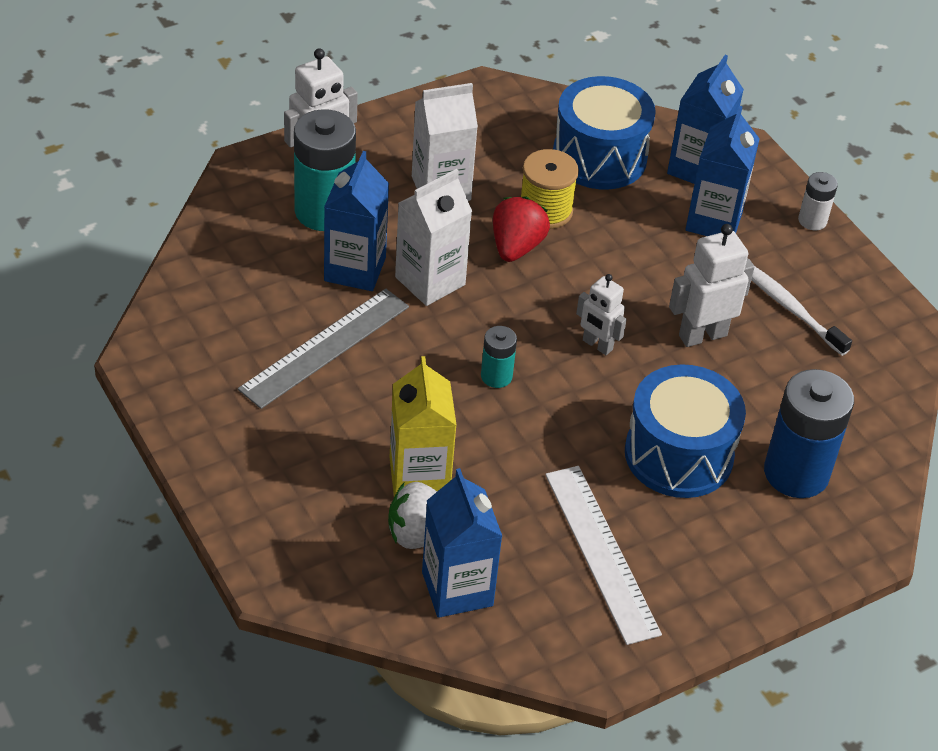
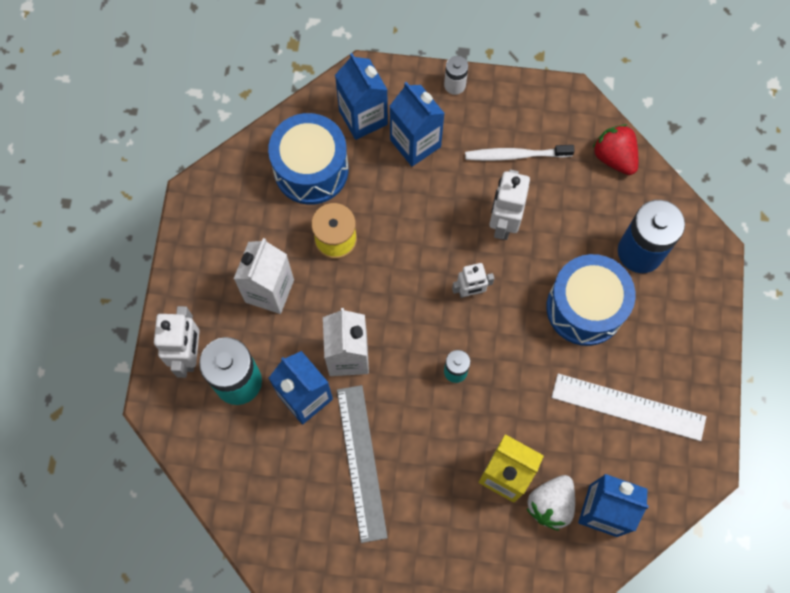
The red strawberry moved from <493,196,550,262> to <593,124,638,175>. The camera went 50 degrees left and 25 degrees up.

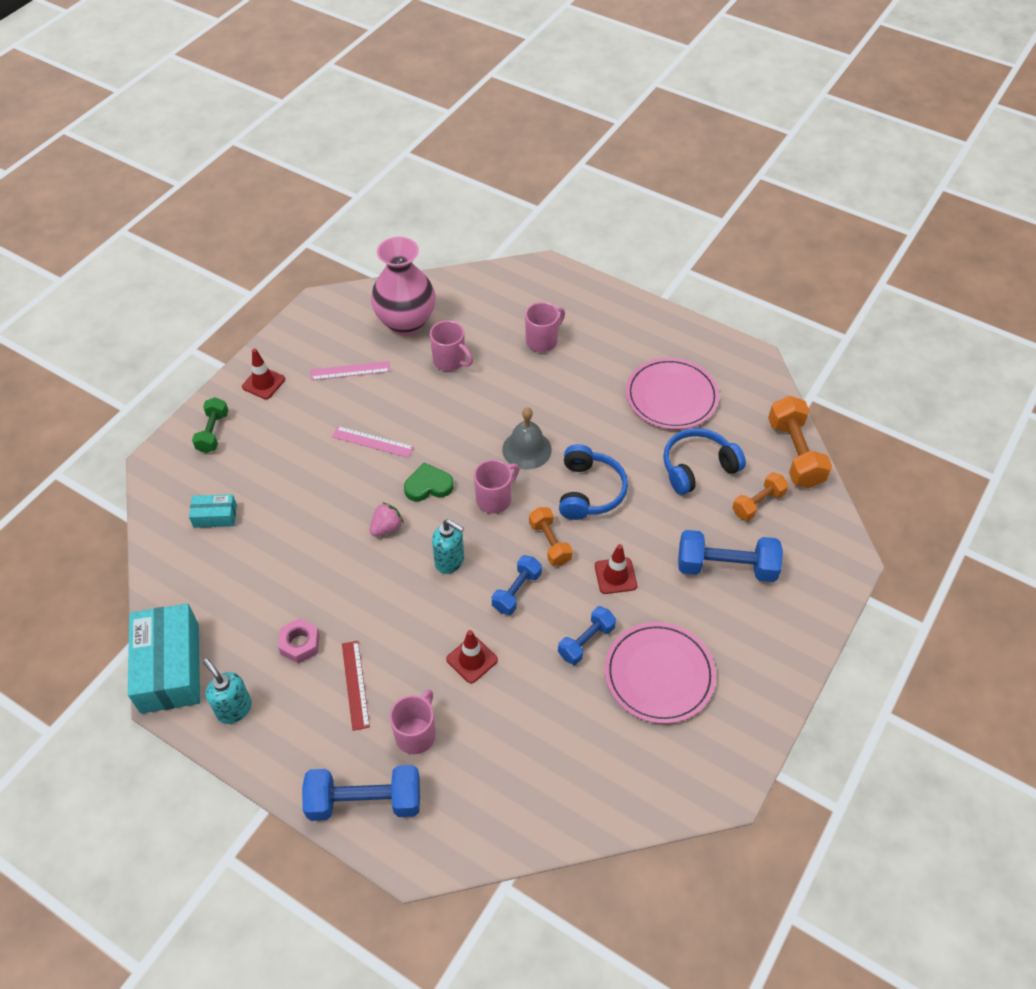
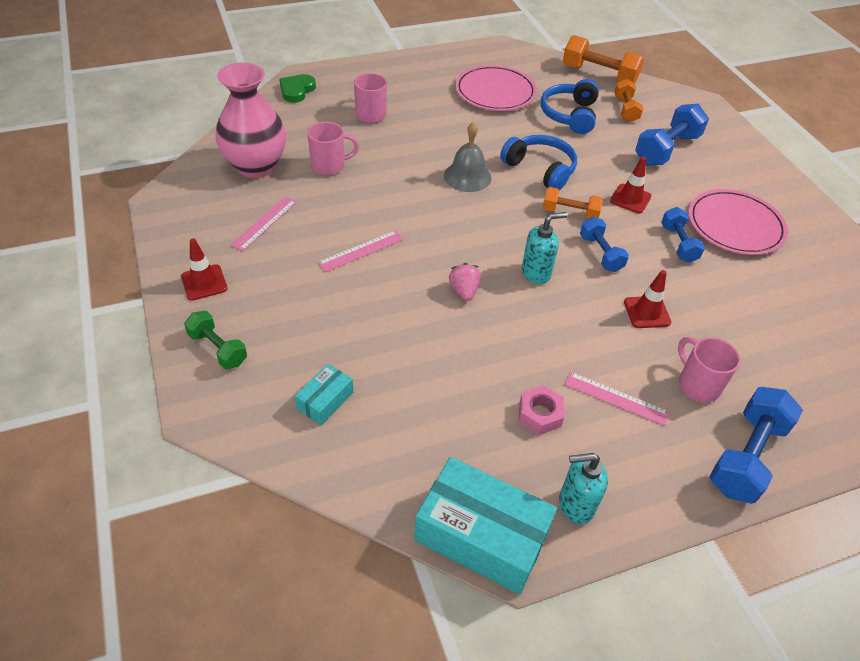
The pink mug at <474,460,519,514> disappeared. The green heart moved from <404,462,454,501> to <279,74,316,103>. The red ruler at <342,641,370,731> became the pink ruler at <564,372,670,426>. The camera went 55 degrees left and 5 degrees down.

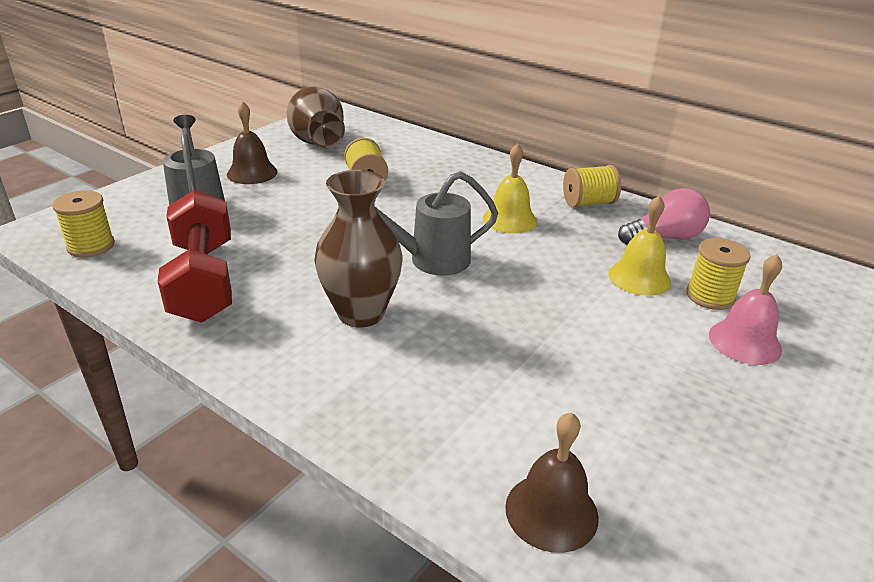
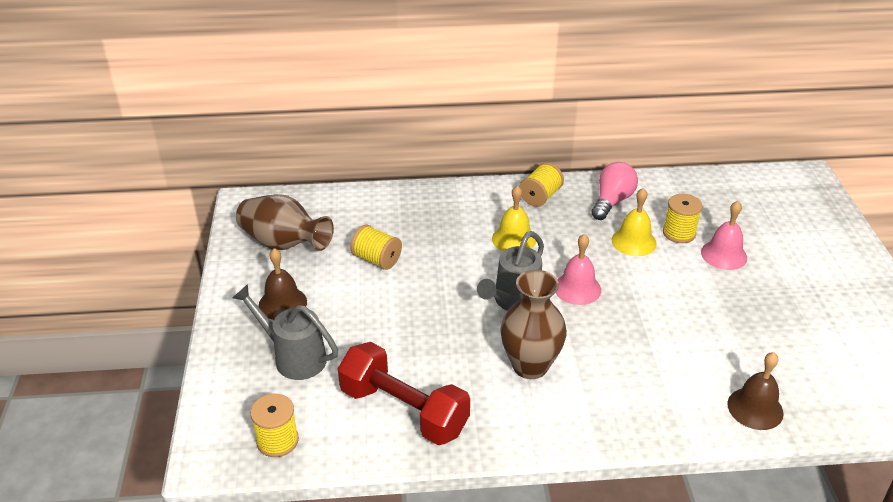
The pink bell at <556,234,601,305> appeared. The camera went 40 degrees left and 5 degrees up.

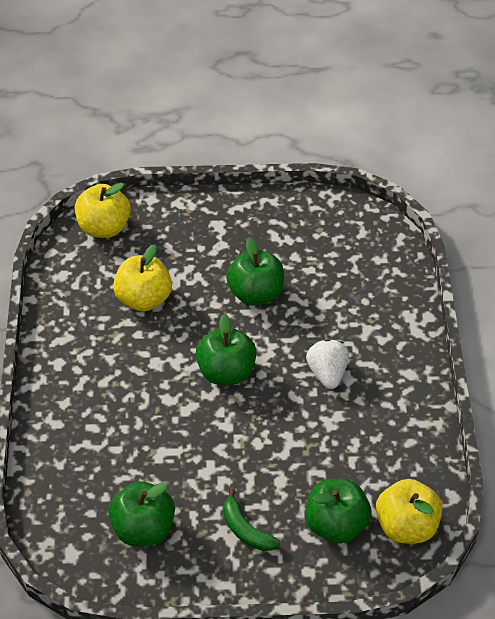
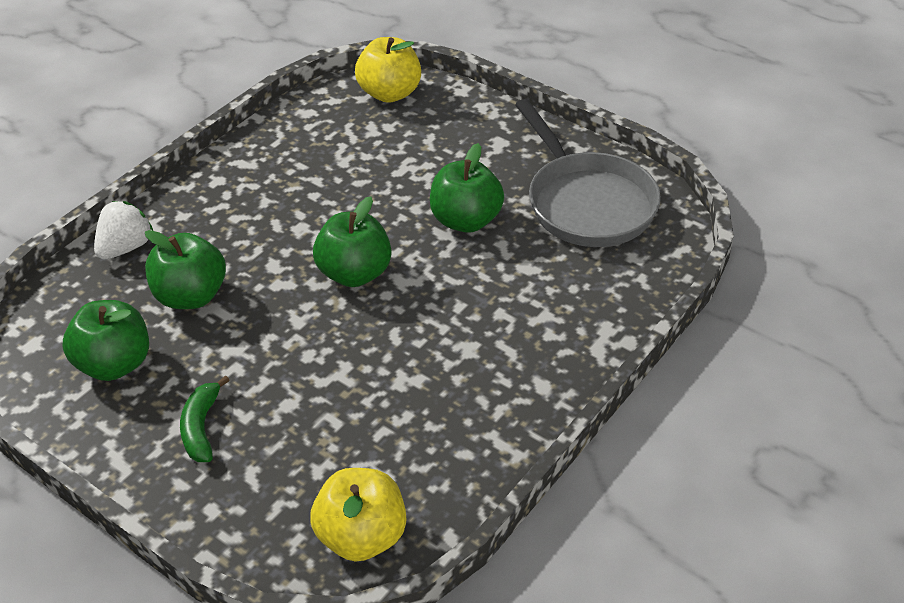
The yellow apple at <113,244,172,311> disappeared. The white strawberry moved from <306,339,349,389> to <94,201,153,259>. The green apple moved from <305,479,371,543> to <145,230,226,309>. The grey pan at <515,99,661,247> appeared. The camera went 40 degrees right and 5 degrees down.

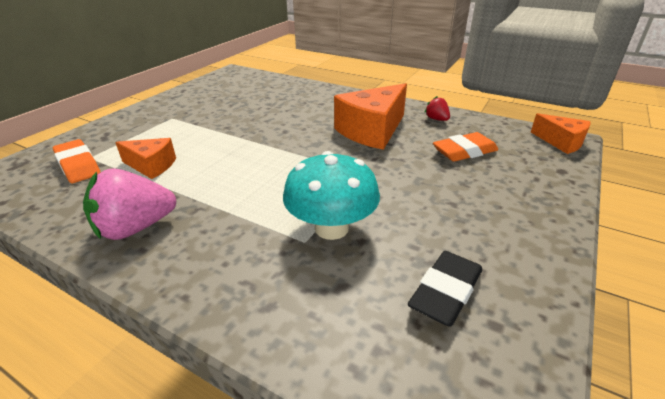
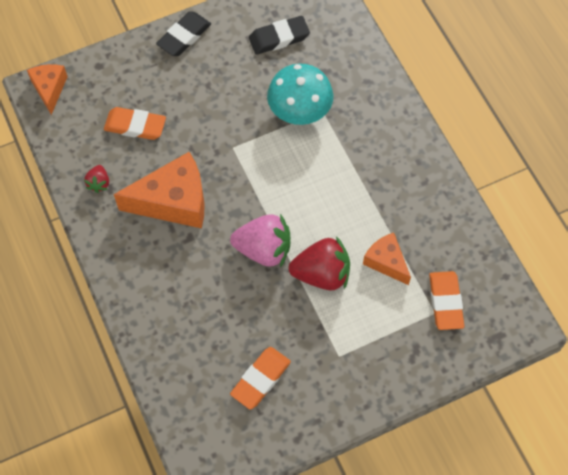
The pink strawberry moved from <83,169,176,240> to <230,214,290,268>. The black eraser at <156,11,211,56> appeared. The red strawberry at <289,236,350,290> appeared. The orange eraser at <230,347,291,410> appeared. The camera went 145 degrees left and 30 degrees up.

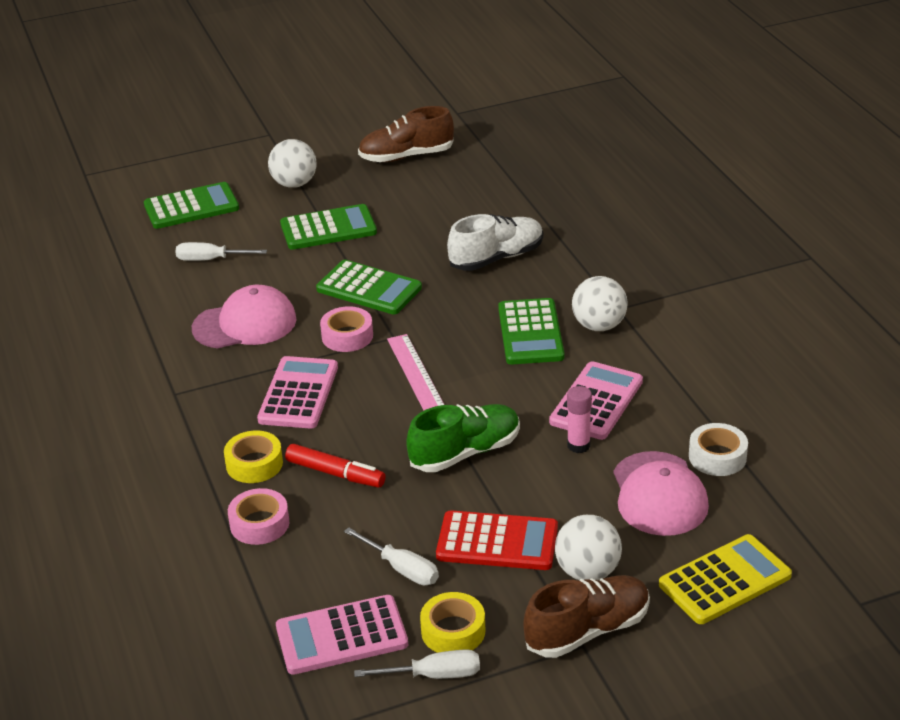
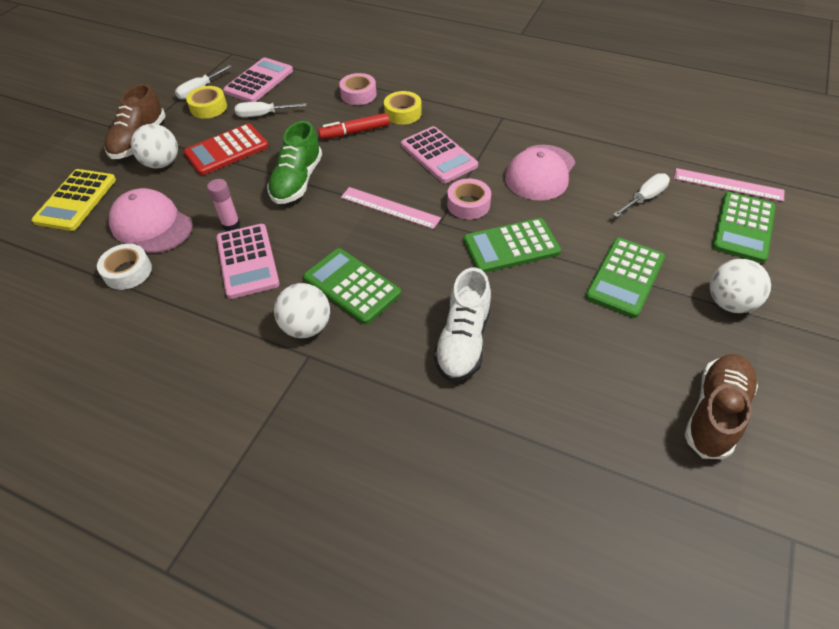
The pink ruler at <674,168,784,202> appeared. The camera went 135 degrees right and 15 degrees up.

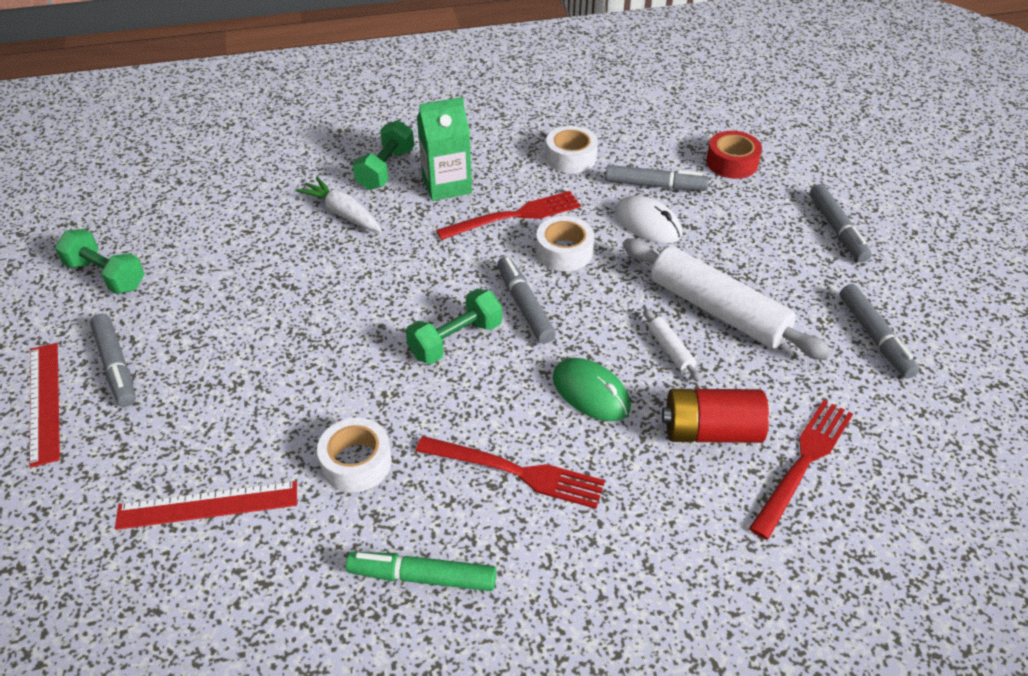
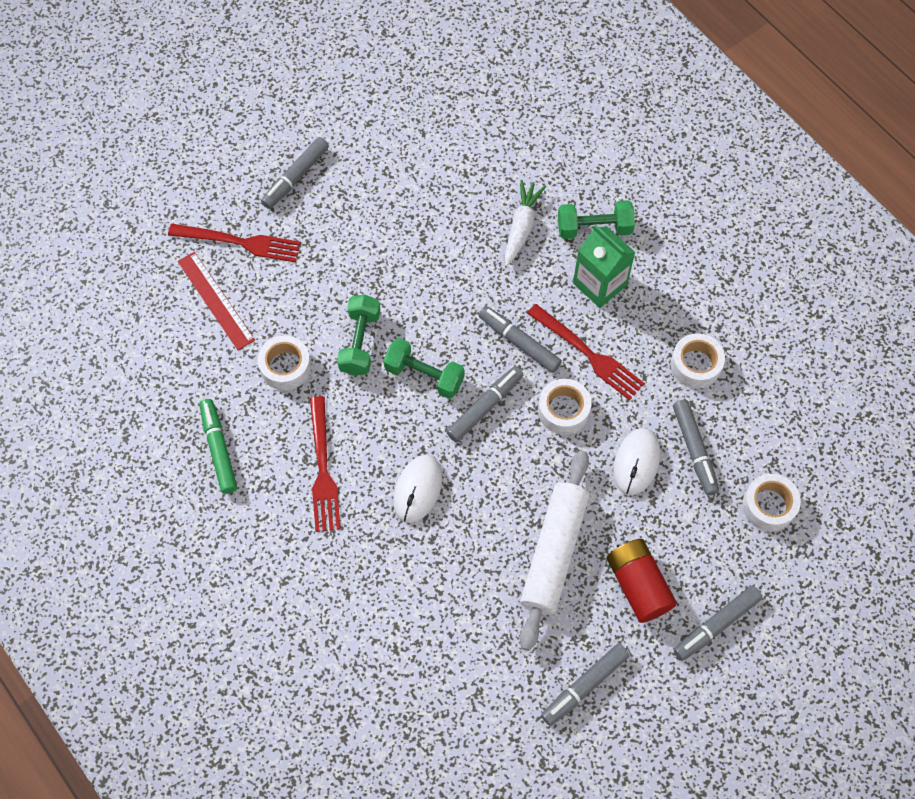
The red tape at <706,131,762,179> became the white tape at <742,474,801,531>. The green dumbbell moved from <55,229,145,294> to <337,294,380,376>. The white rolling pin at <644,309,702,382> disappeared. The red ruler at <30,343,60,468> disappeared. The green mouse at <553,358,631,421> became the white mouse at <393,455,443,523>. The red battery moved from <662,389,769,443> to <606,539,677,623>. The red fork moved from <749,400,853,539> to <168,224,301,262>. The grey marker at <478,306,562,373> appeared. The camera went 65 degrees right and 20 degrees up.

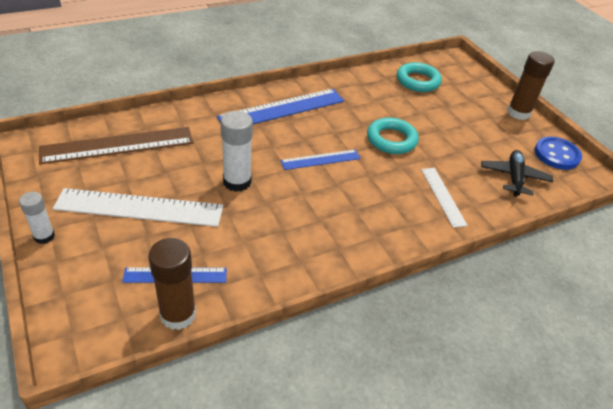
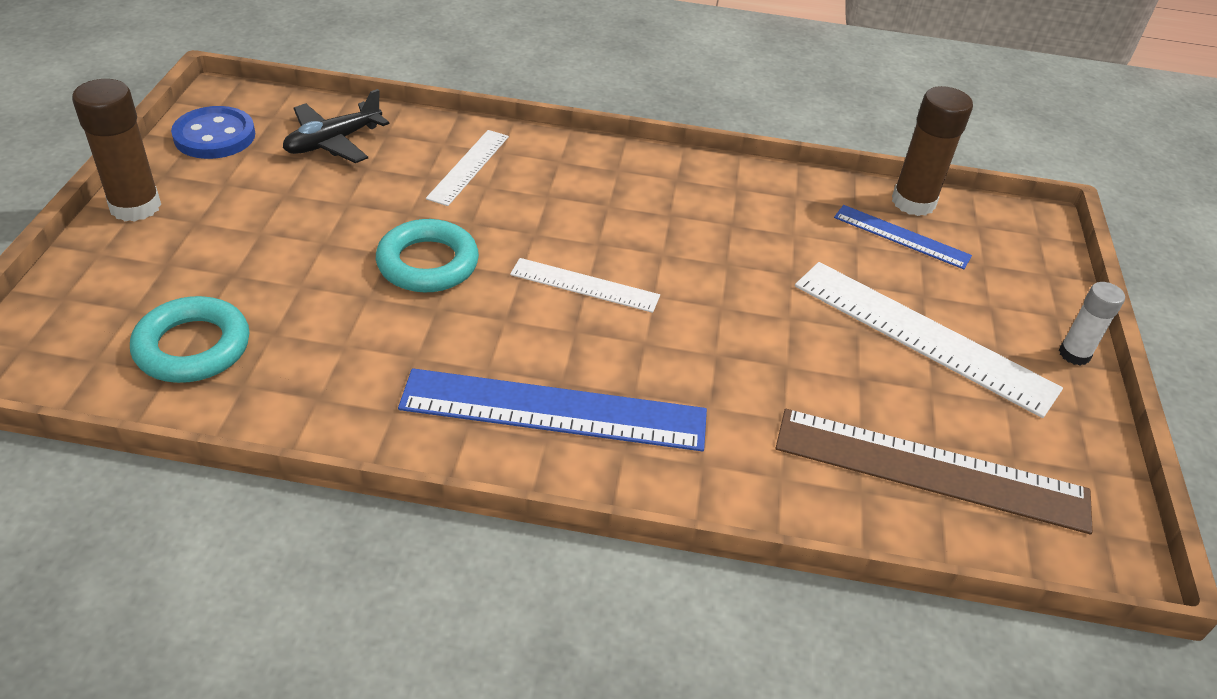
The white glue stick at <221,111,253,192> disappeared. The blue ruler at <280,149,361,170> became the white ruler at <510,258,660,313>. The camera went 145 degrees left and 0 degrees up.

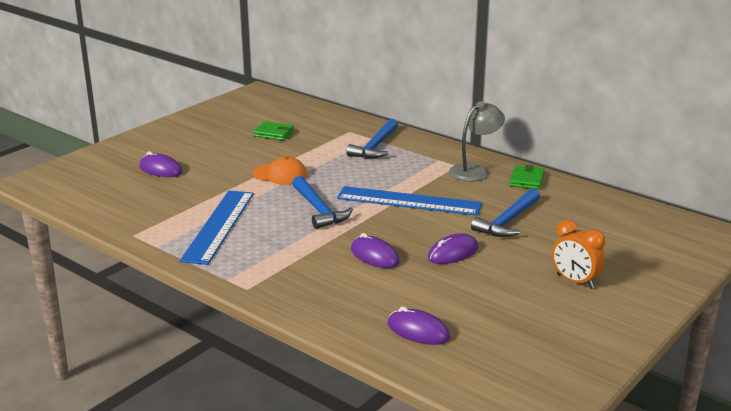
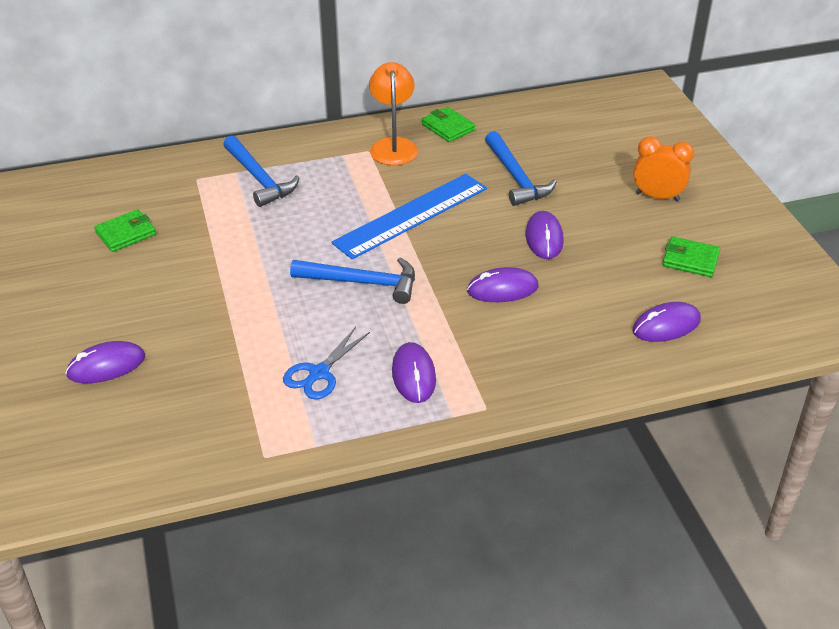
The grey lamp at <449,101,505,182> became the orange lamp at <369,62,418,165>. The orange cap at <253,156,307,185> disappeared. The blue ruler at <180,190,254,265> was replaced by the blue scissors at <283,327,370,400>. The orange clock at <552,220,605,289> turned 150 degrees counterclockwise. The green wallet at <662,237,720,277> appeared. The purple mouse at <392,342,436,403> appeared. The camera went 55 degrees left and 15 degrees up.

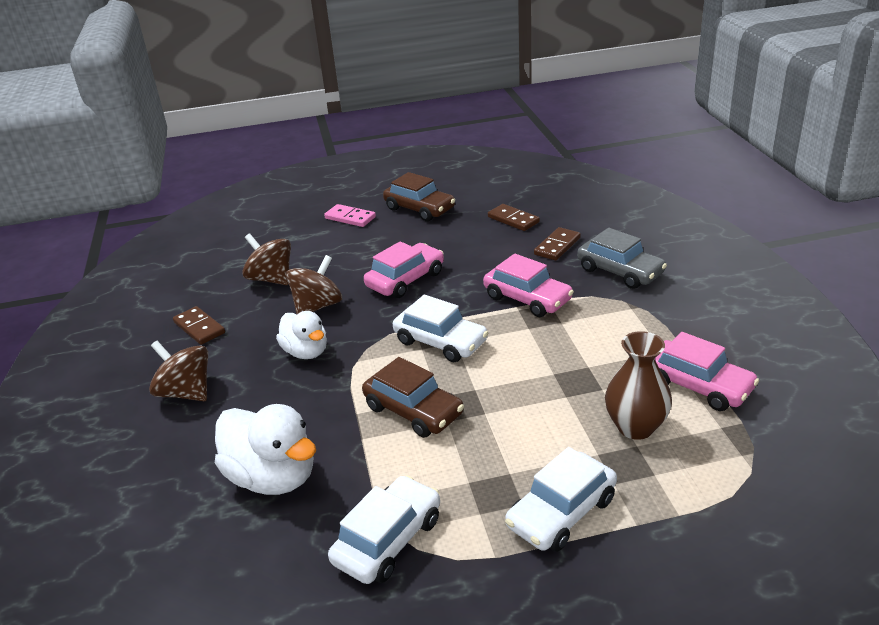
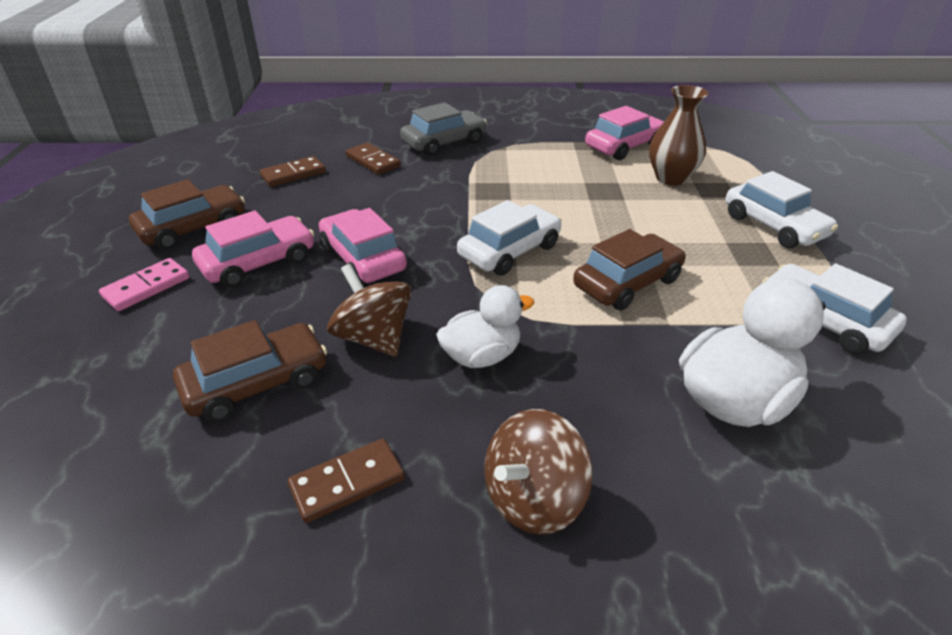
The brown spinning top at <242,233,291,285> was replaced by the brown car at <173,320,327,422>. The pink car moved from <483,254,574,317> to <192,211,315,288>. The camera went 80 degrees left and 5 degrees up.

